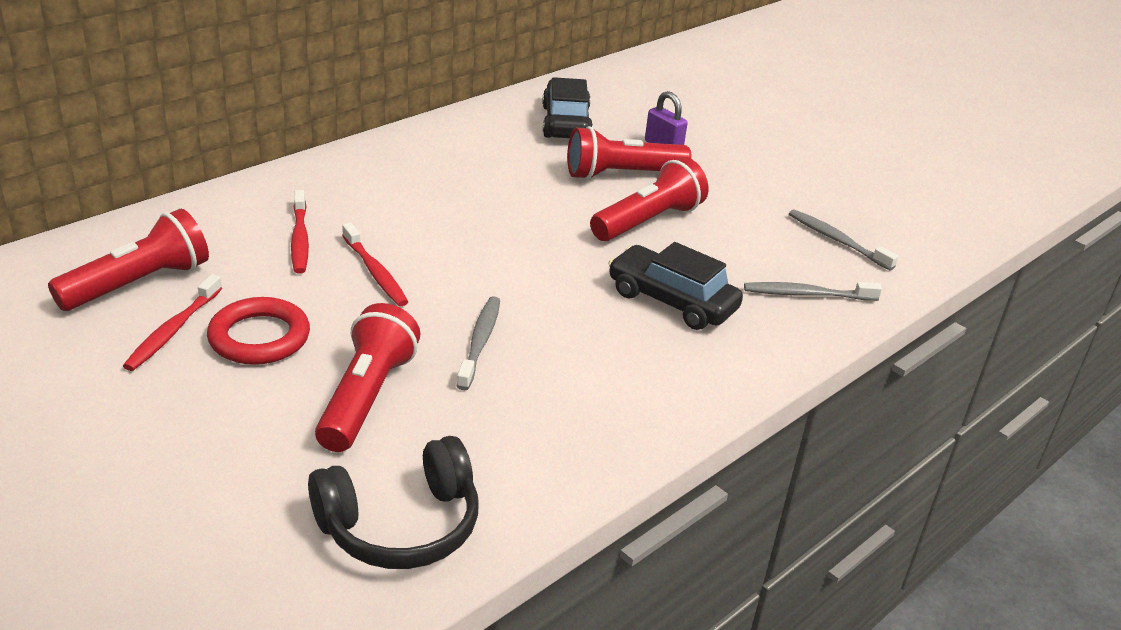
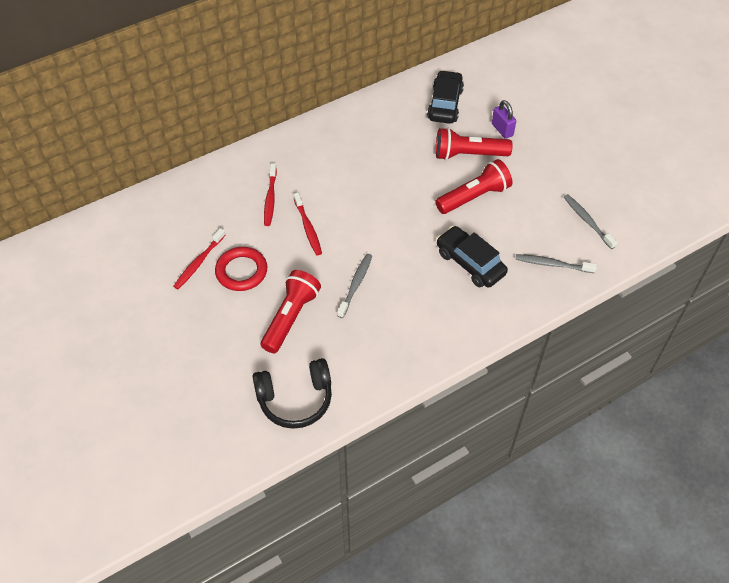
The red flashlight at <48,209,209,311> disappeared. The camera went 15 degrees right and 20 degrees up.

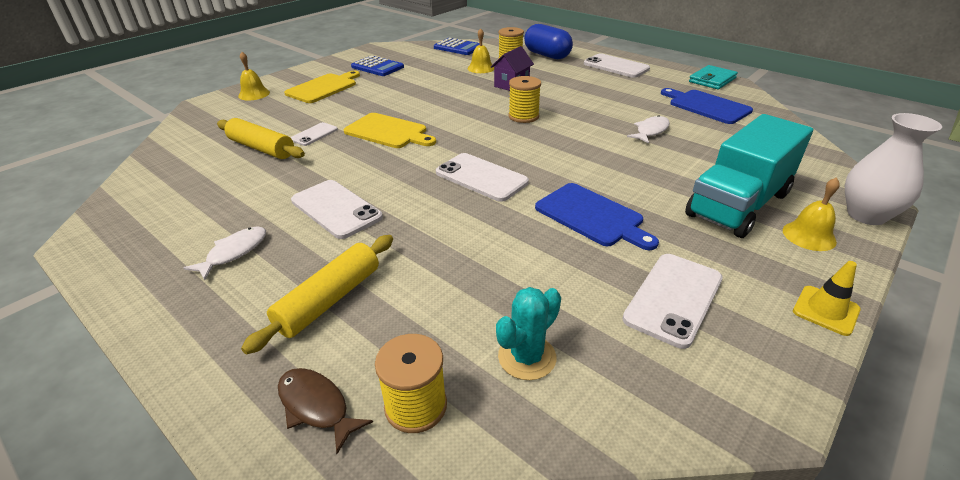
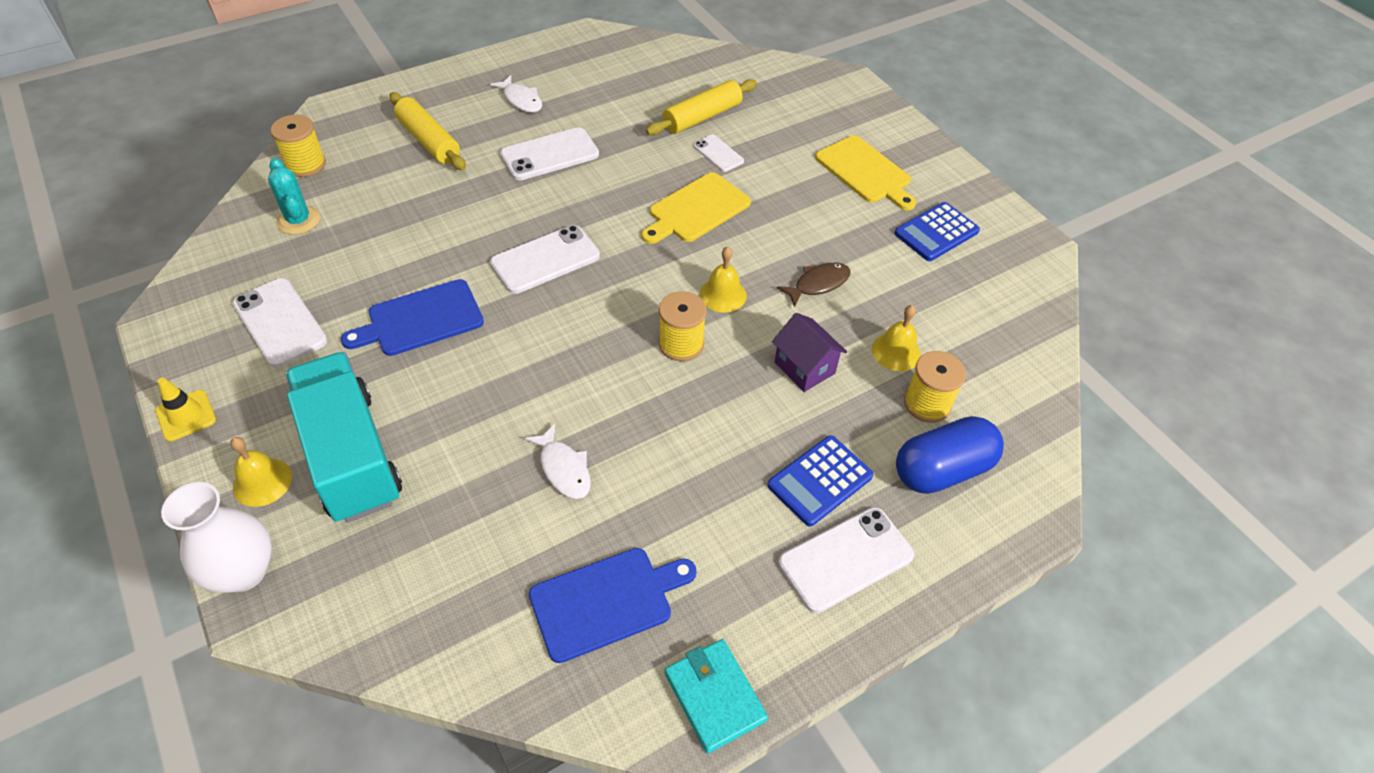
The blue calculator moved from <434,38,479,55> to <768,435,874,527>. The yellow bell moved from <238,52,270,100> to <700,247,747,313>. The brown fish moved from <278,368,373,454> to <777,263,851,307>. The camera went 105 degrees right and 15 degrees up.

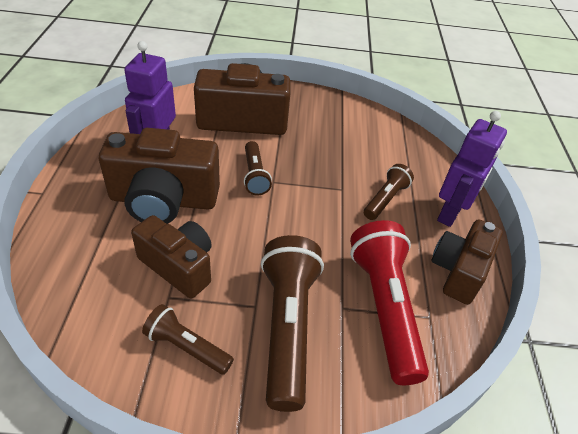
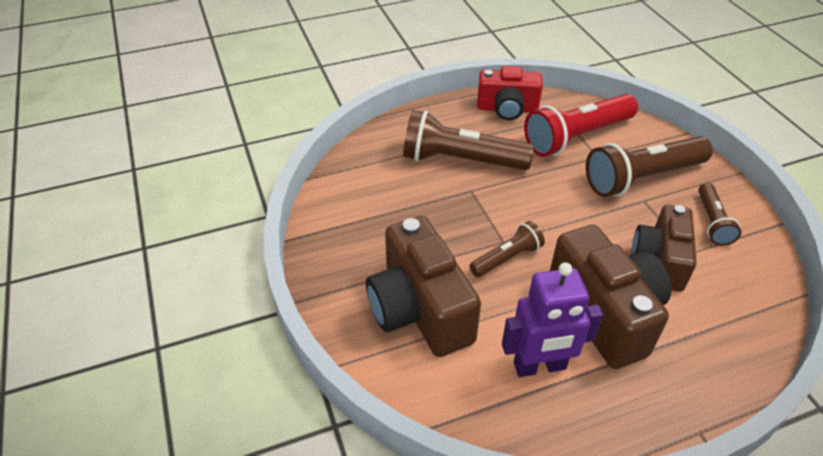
The purple robot at <437,111,507,227> disappeared. The brown flashlight at <364,164,414,220> changed to 1.85 times the size. The brown camera at <431,219,503,305> became the red camera at <477,66,543,120>. The camera went 110 degrees left and 0 degrees up.

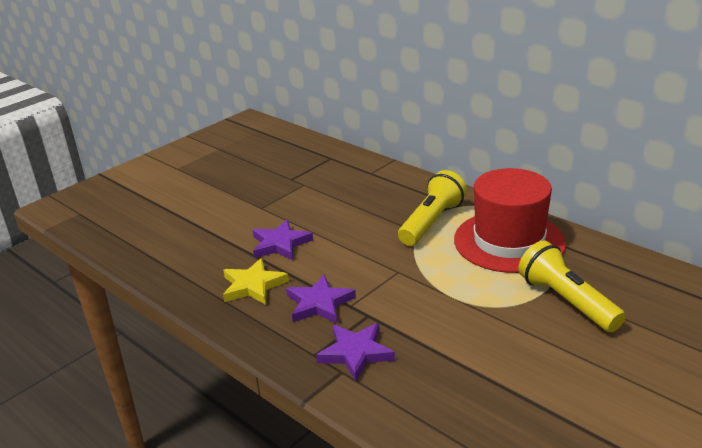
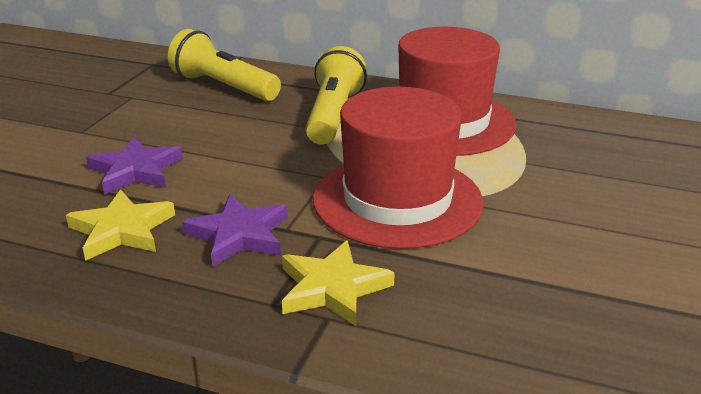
The yellow flashlight moved from <518,240,626,332> to <168,29,281,101>. The purple star at <316,323,395,381> became the yellow star at <282,240,395,326>. The red hat at <313,87,483,249> appeared. The camera went 25 degrees left and 0 degrees up.

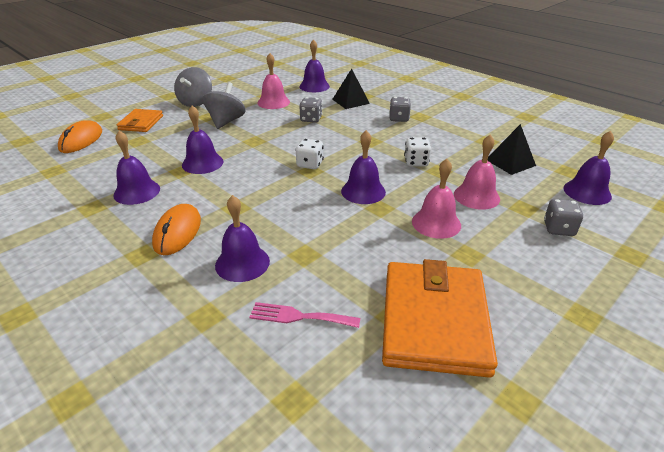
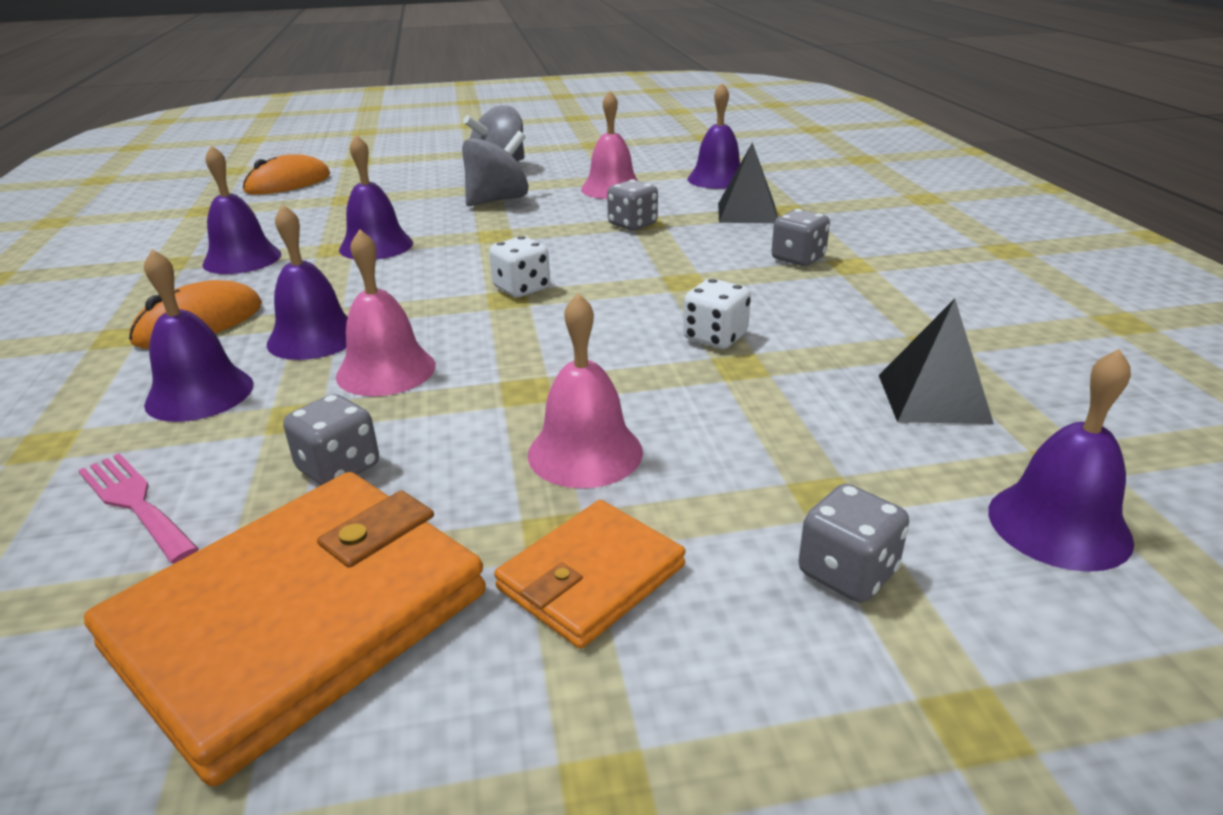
The orange wallet moved from <117,109,163,132> to <494,500,686,649>. The purple bell moved from <341,130,386,204> to <267,205,348,360>. The pink bell moved from <454,135,500,210> to <336,229,436,396>. The grey dice at <283,394,379,485> appeared. The camera went 35 degrees right and 5 degrees down.

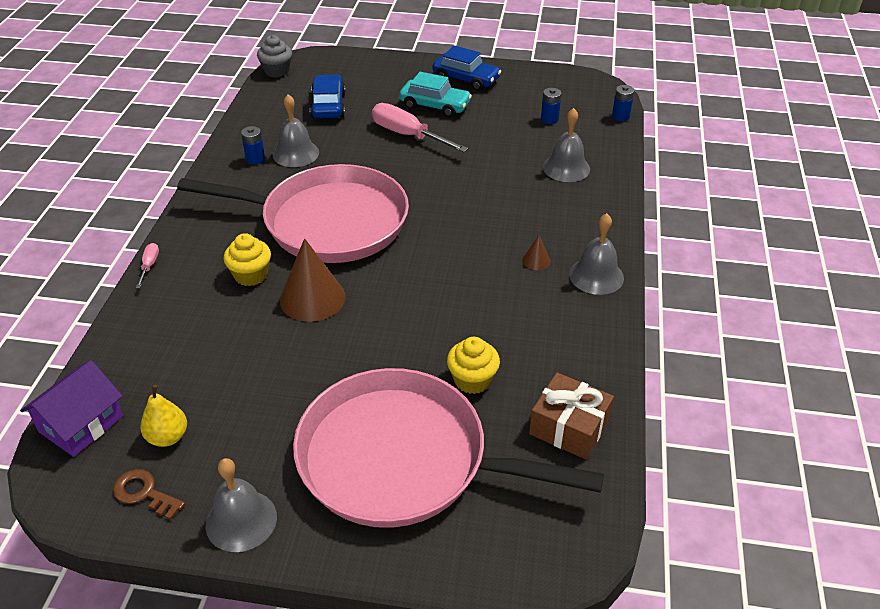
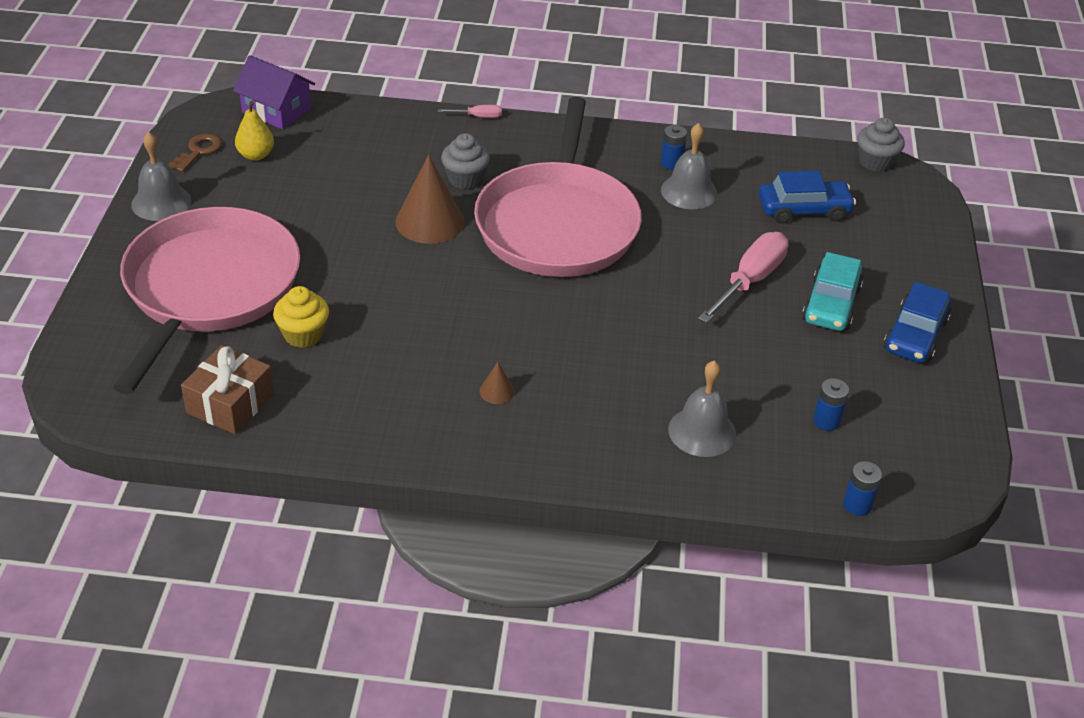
The grey bell at <569,213,624,295> disappeared. The yellow cupcake at <223,233,271,286> became the grey cupcake at <441,133,490,189>. The camera went 85 degrees right and 0 degrees up.

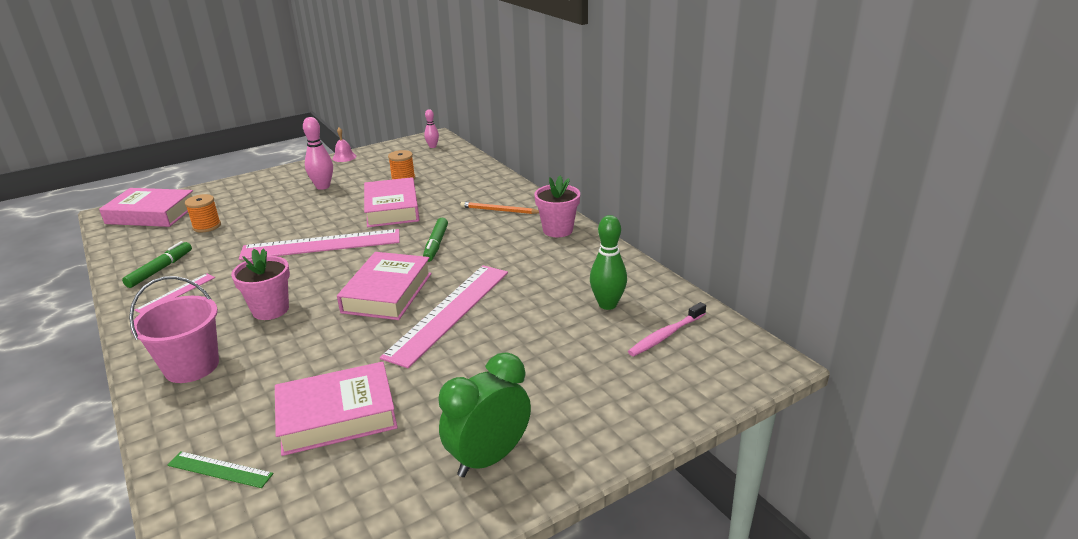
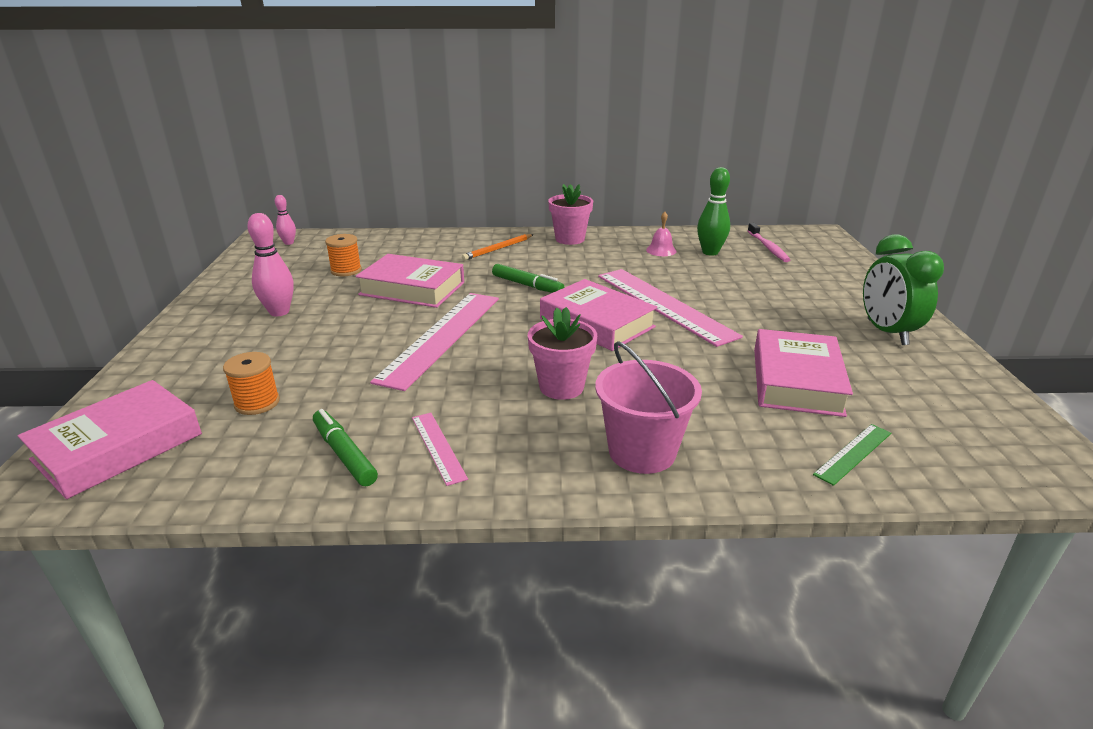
The pink bell moved from <332,127,356,162> to <646,212,676,256>. The camera went 60 degrees left and 0 degrees up.

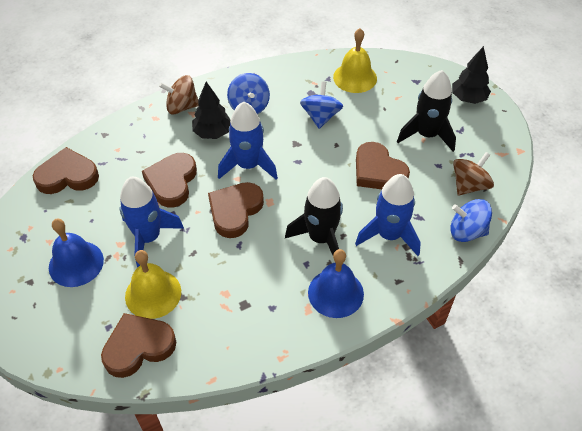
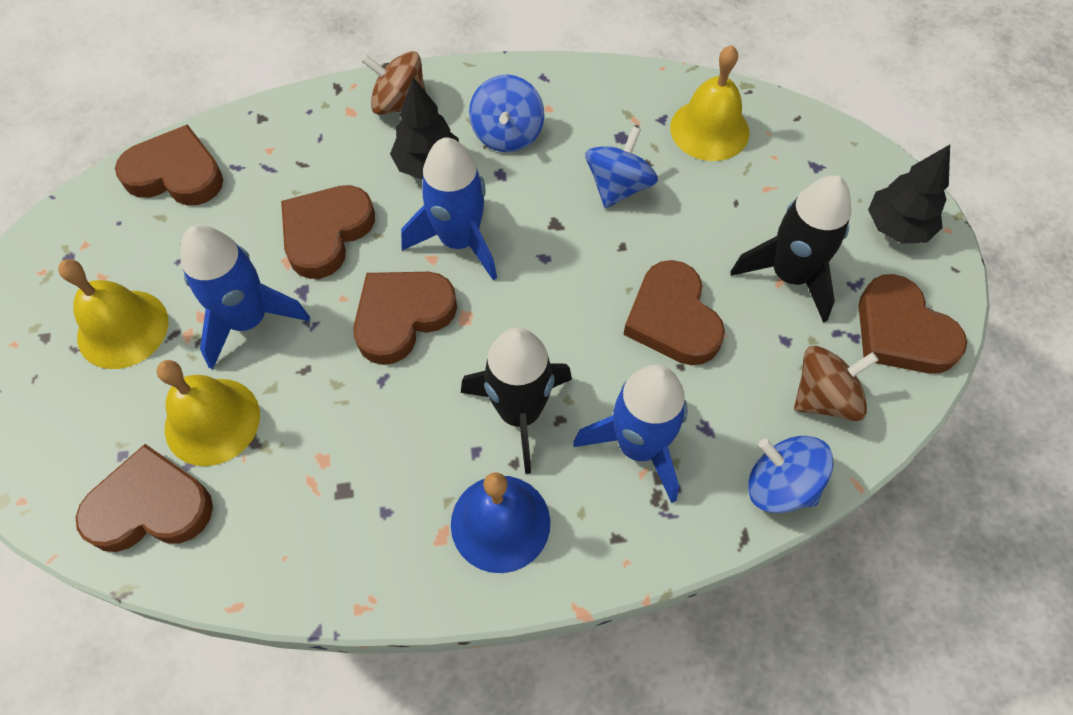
The blue bell at <49,219,104,287> became the yellow bell at <58,259,168,369>. The brown heart at <859,274,967,374> appeared. The camera went 20 degrees right and 10 degrees up.

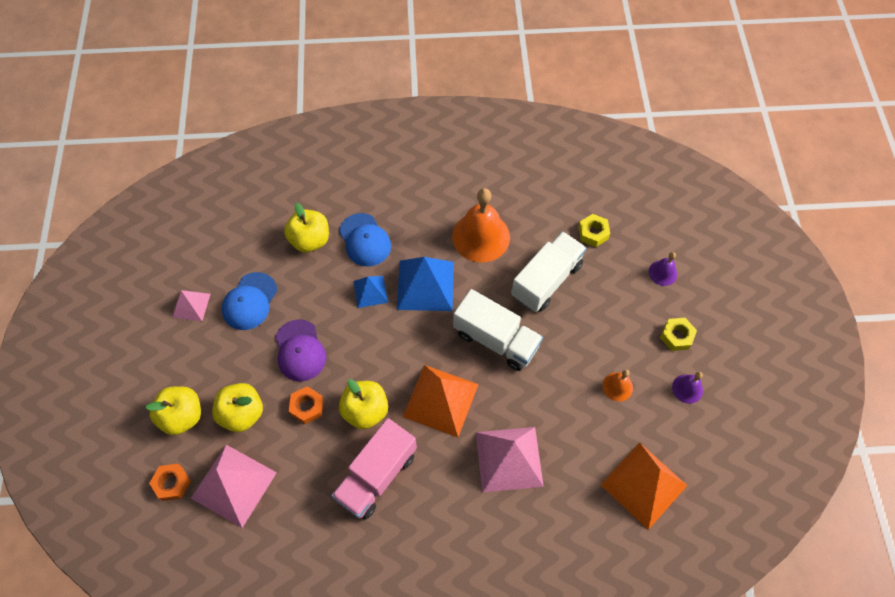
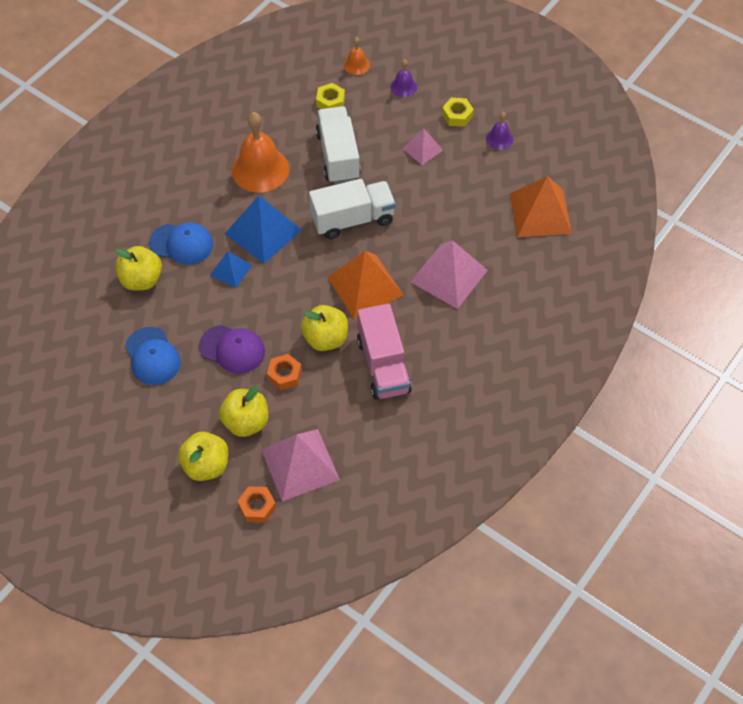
The pink pyramid moved from <172,290,211,321> to <402,129,443,165>. The orange bell moved from <602,370,633,401> to <344,37,370,75>. The camera went 50 degrees left and 5 degrees down.

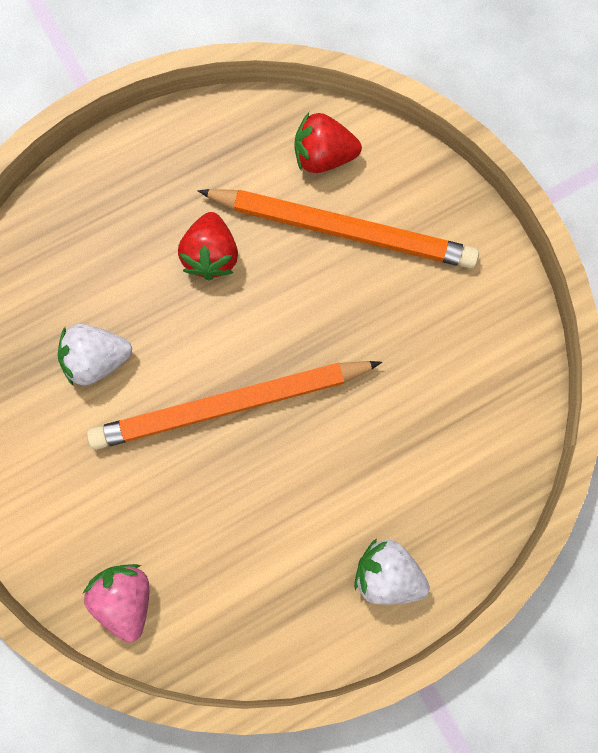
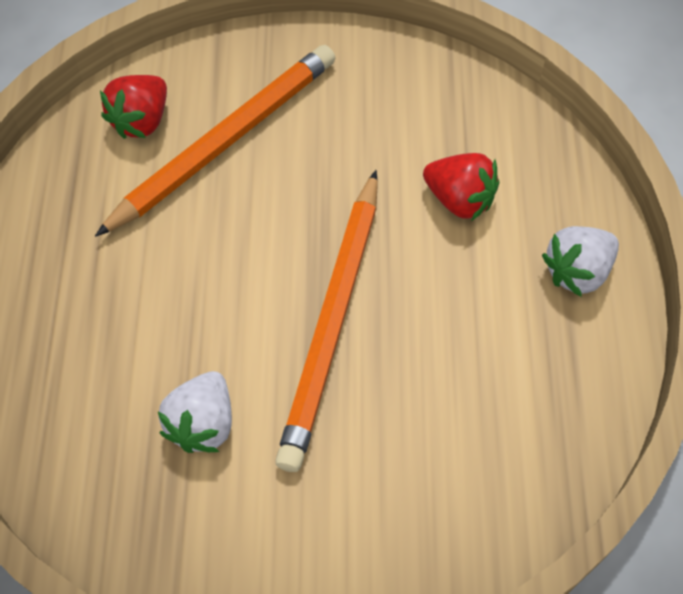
The red strawberry moved from <178,212,238,280> to <423,153,499,221>. The pink strawberry at <82,564,150,642> disappeared. The camera went 60 degrees left and 15 degrees down.

